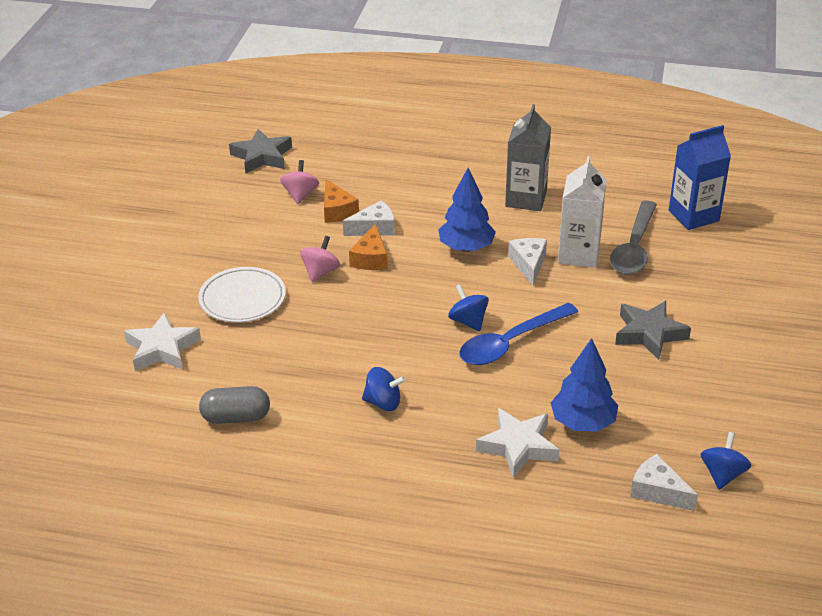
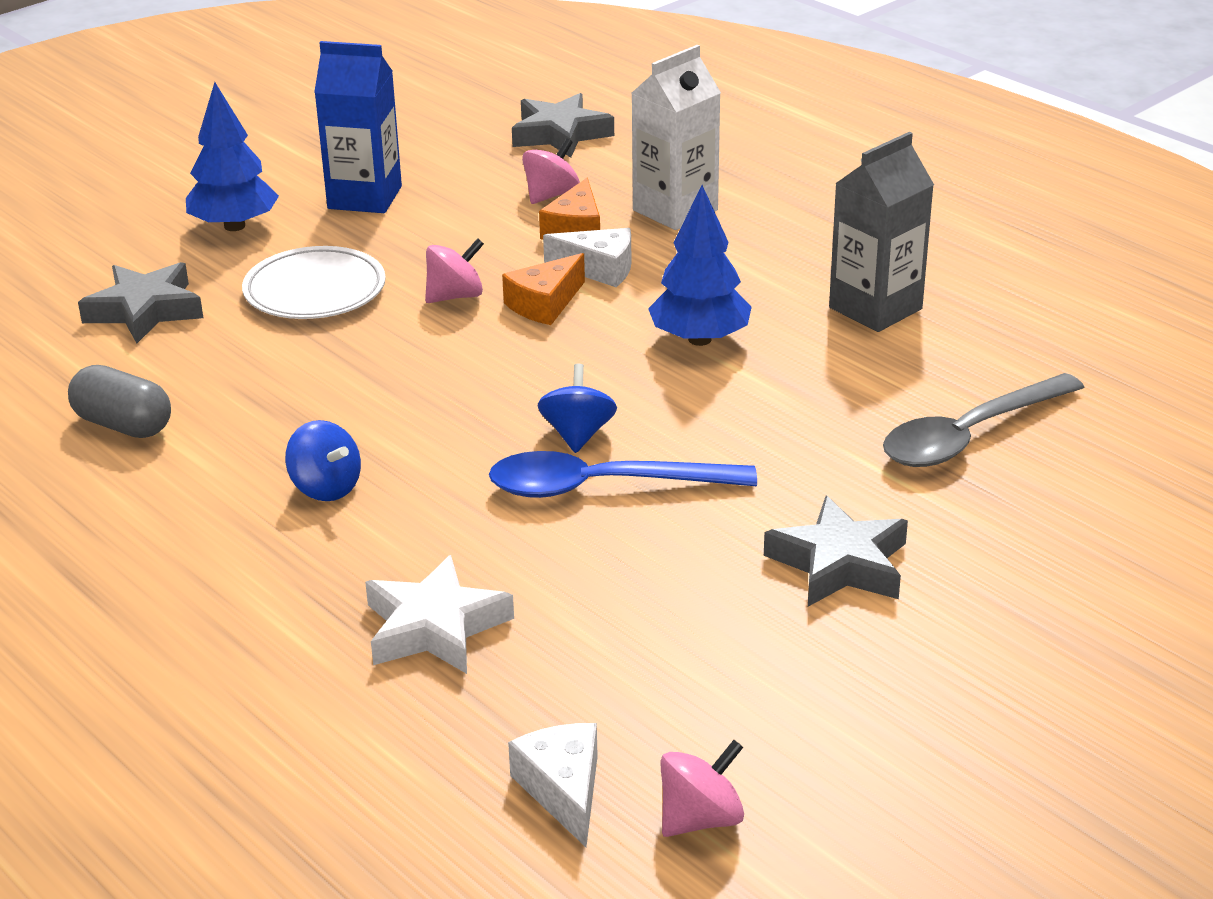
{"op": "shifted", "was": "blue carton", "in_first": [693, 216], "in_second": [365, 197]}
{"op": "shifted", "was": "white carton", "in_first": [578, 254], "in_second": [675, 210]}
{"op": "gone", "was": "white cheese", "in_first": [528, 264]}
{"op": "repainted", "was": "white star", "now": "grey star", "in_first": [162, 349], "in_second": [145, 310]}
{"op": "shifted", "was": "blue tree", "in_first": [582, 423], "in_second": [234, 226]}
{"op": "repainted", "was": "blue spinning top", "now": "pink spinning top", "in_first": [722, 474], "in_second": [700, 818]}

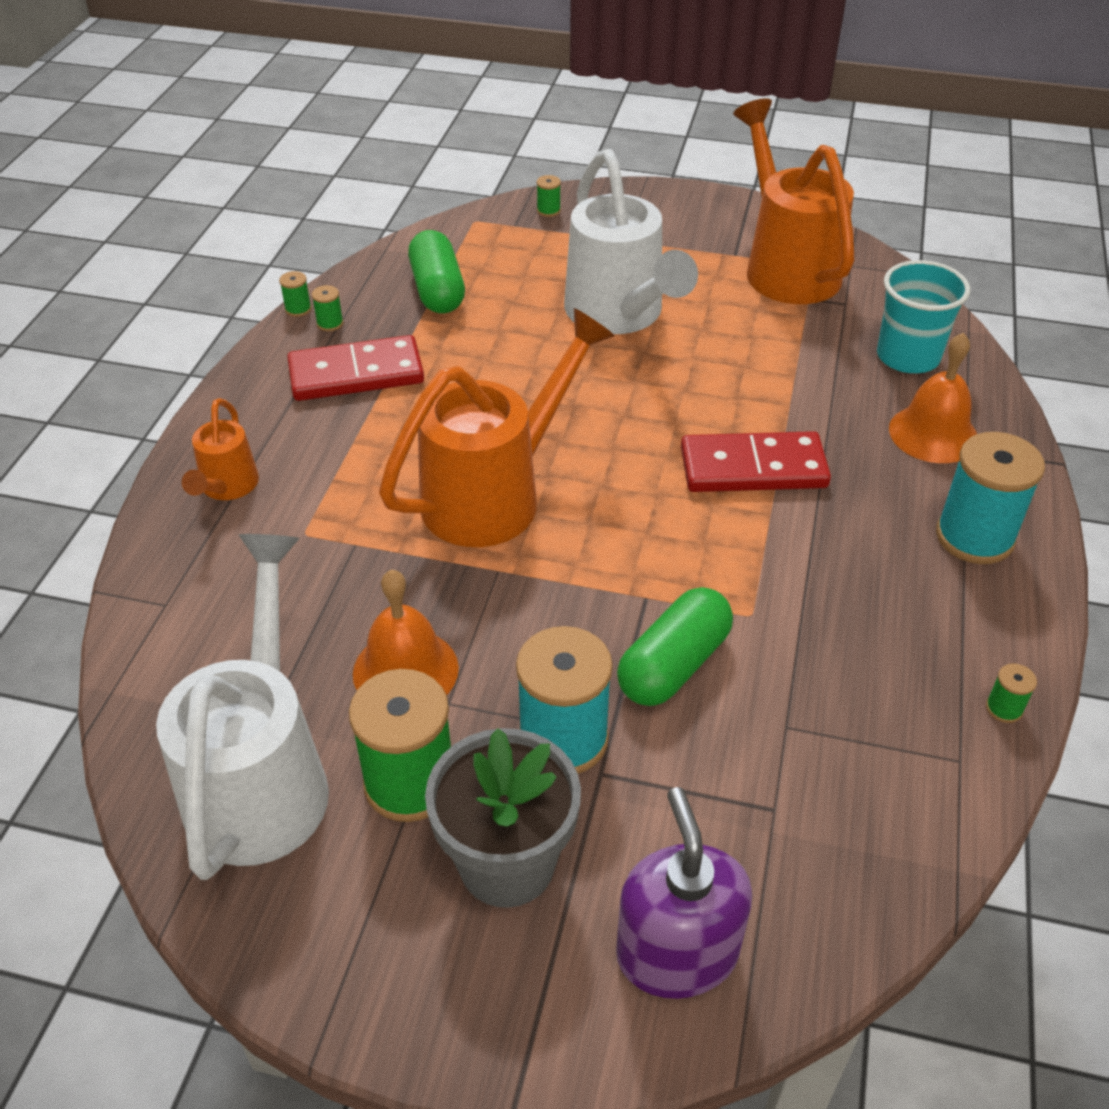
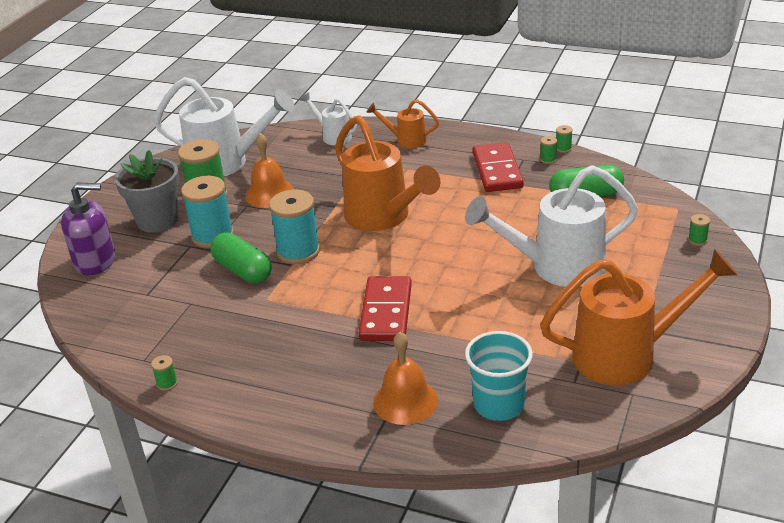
{"op": "shifted", "was": "turquoise spool", "in_first": [974, 537], "in_second": [298, 251]}
{"op": "new", "now": "white watering can", "in_second": [333, 136]}

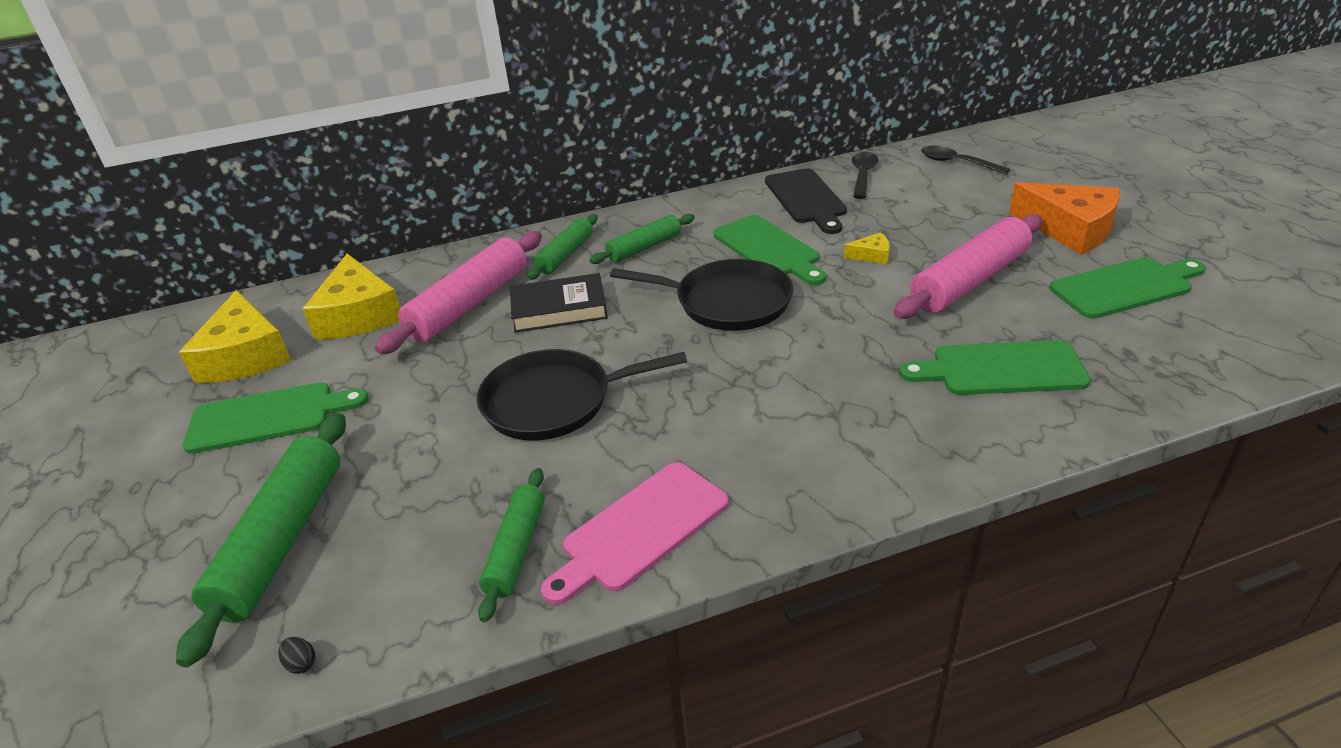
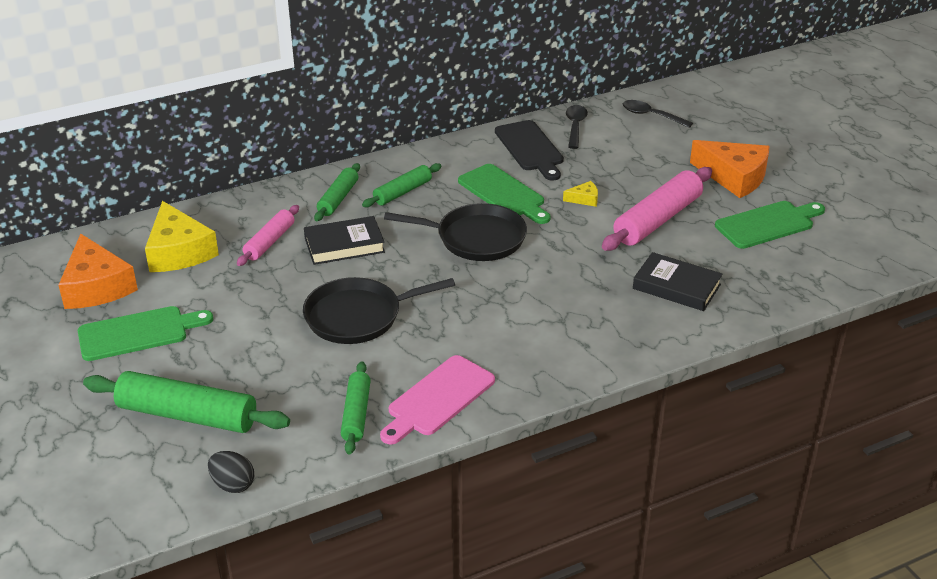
{"op": "scaled", "was": "pink rolling pin", "in_first": [470, 304], "in_second": [269, 242], "ratio": 0.59}
{"op": "repainted", "was": "yellow cheese", "now": "orange cheese", "in_first": [245, 355], "in_second": [96, 286]}
{"op": "swapped", "was": "green cutting board", "now": "black book", "in_first": [1001, 369], "in_second": [676, 286]}
{"op": "rotated", "was": "green rolling pin", "in_first": [281, 541], "in_second": [187, 415], "clockwise": -75}
{"op": "scaled", "was": "black egg", "in_first": [301, 663], "in_second": [233, 484], "ratio": 1.92}

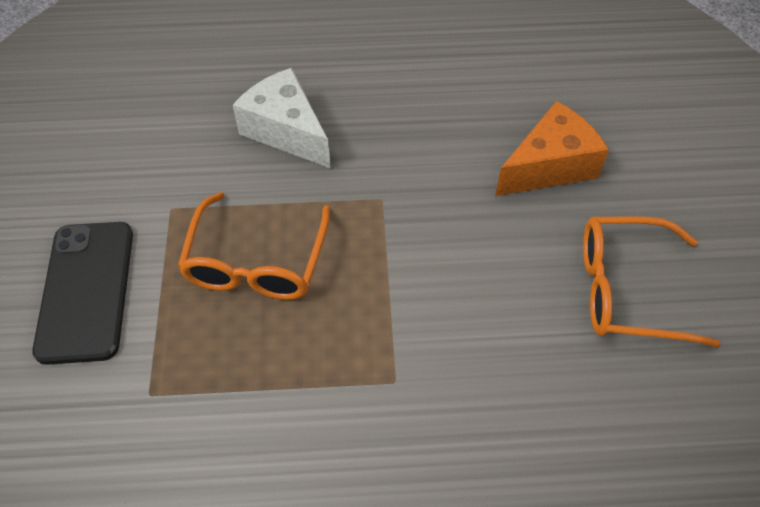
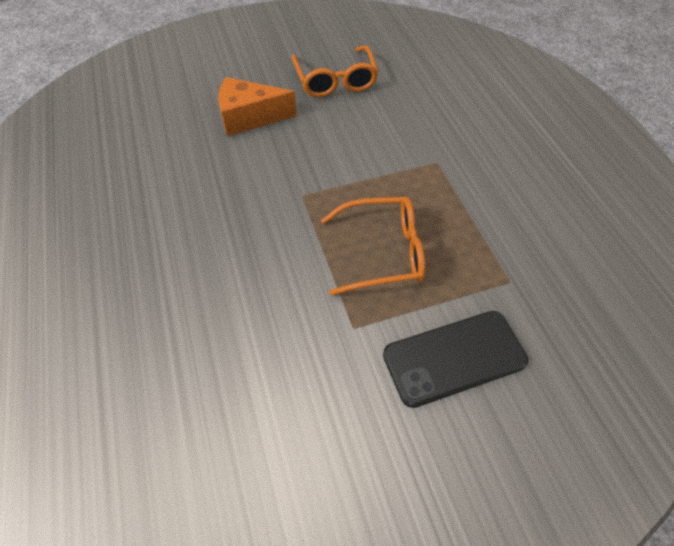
{"op": "gone", "was": "white cheese", "in_first": [286, 131]}
{"op": "rotated", "was": "orange cheese", "in_first": [549, 166], "in_second": [249, 117], "clockwise": -45}

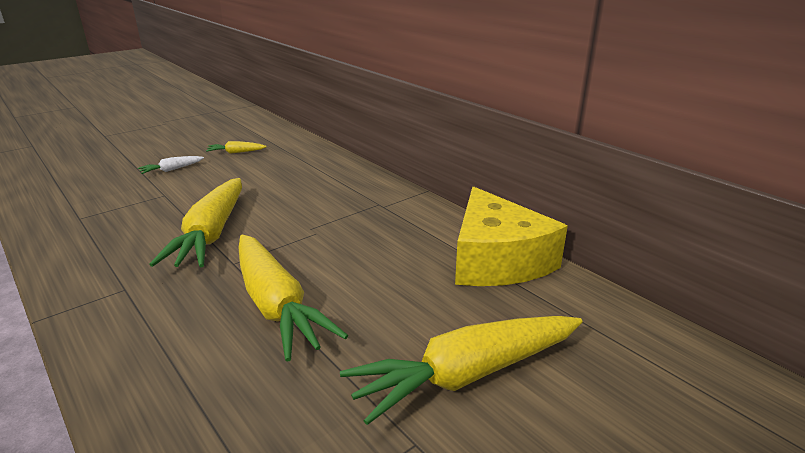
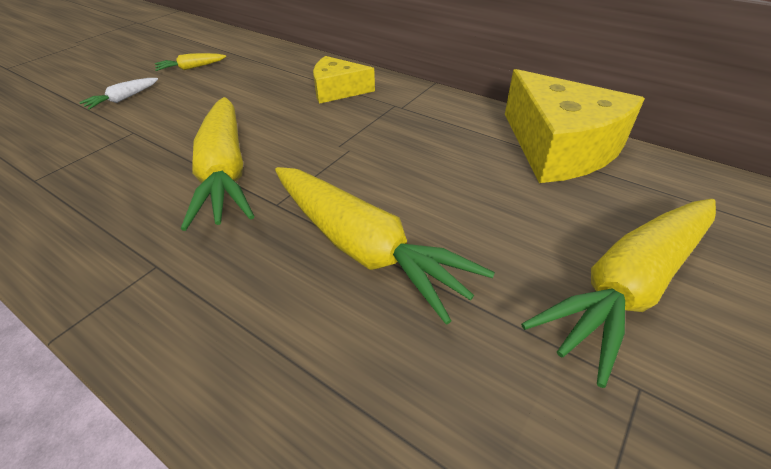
{"op": "new", "now": "yellow cheese", "in_second": [338, 90]}

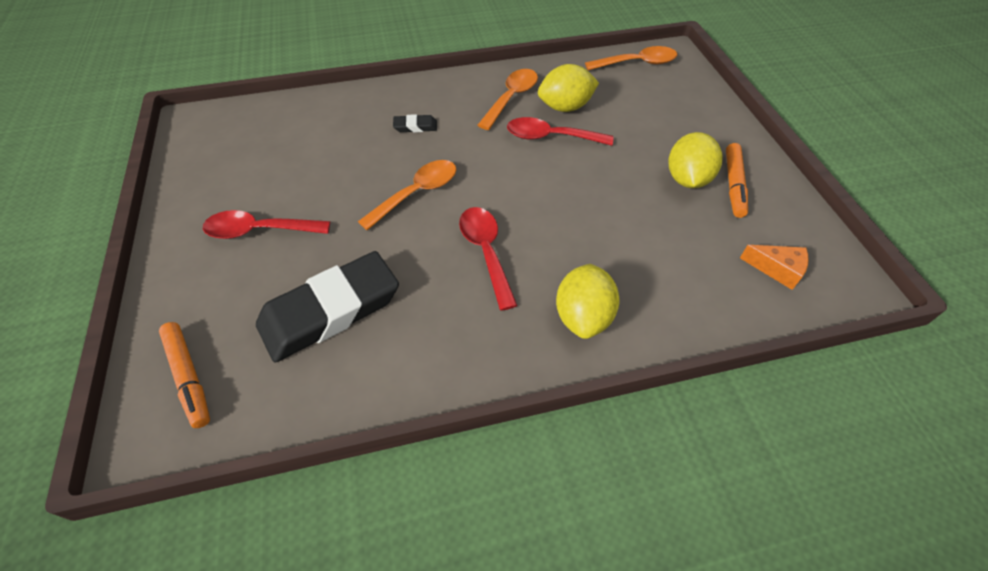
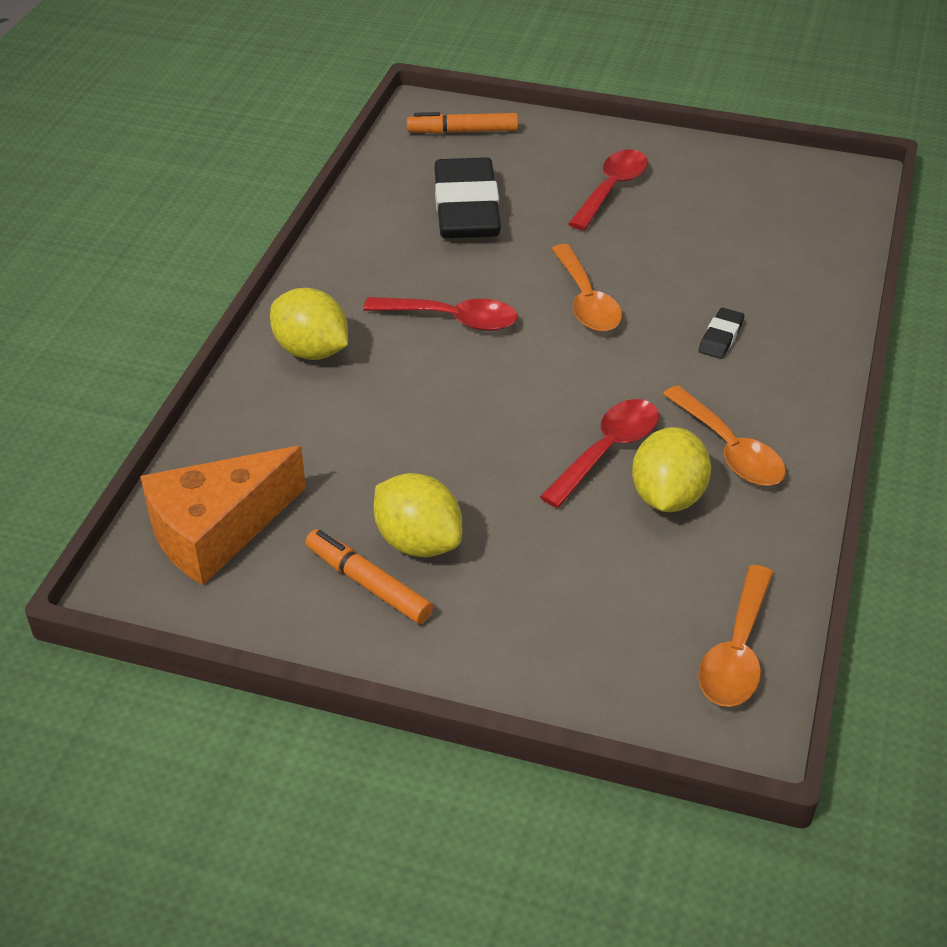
{"op": "scaled", "was": "orange cheese", "in_first": [777, 269], "in_second": [216, 531], "ratio": 2.01}

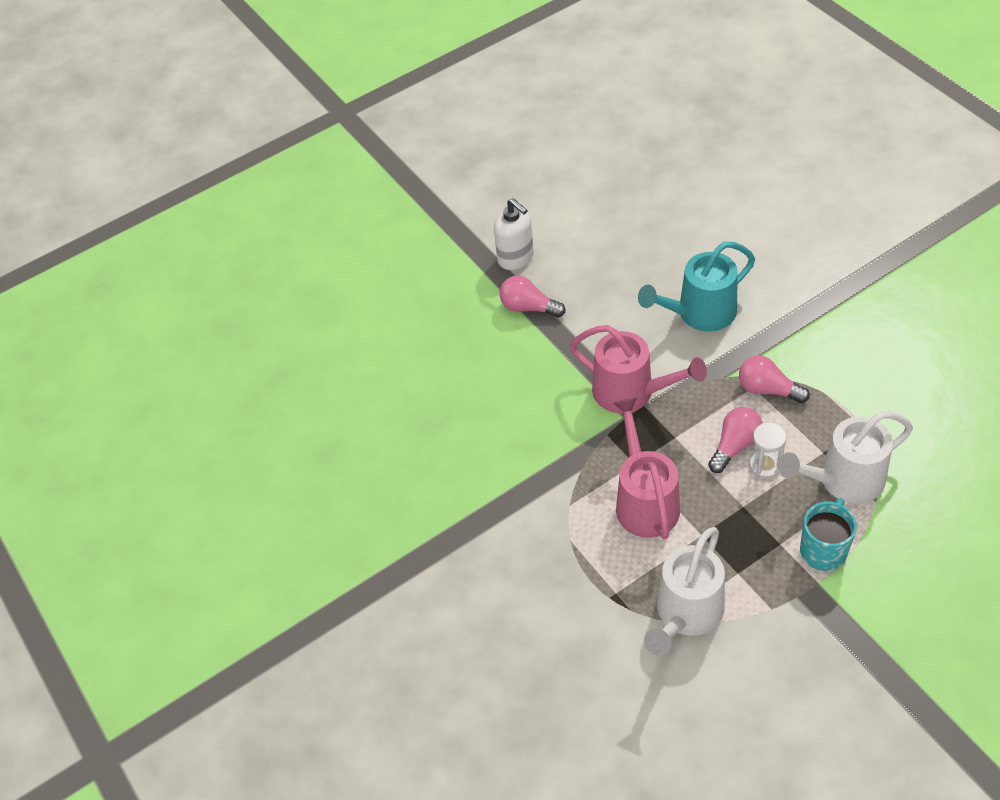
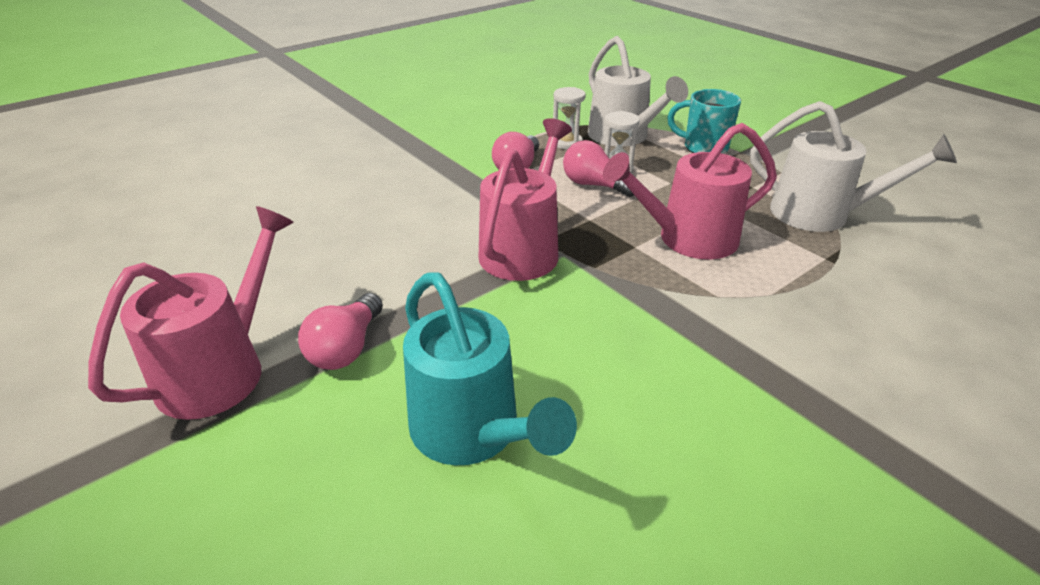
{"op": "swapped", "was": "white soap dispenser", "now": "pink watering can", "in_first": [516, 258], "in_second": [222, 368]}
{"op": "shifted", "was": "turquoise watering can", "in_first": [699, 314], "in_second": [473, 433]}
{"op": "new", "now": "white hourglass", "in_second": [567, 143]}

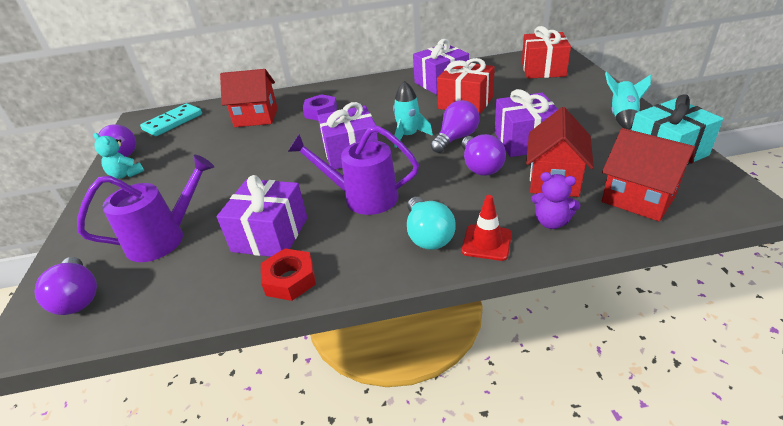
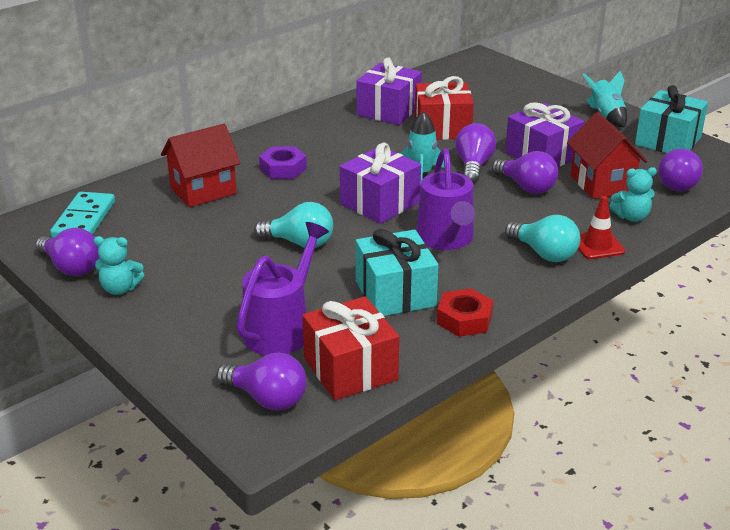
{"op": "shifted", "was": "red gift", "in_first": [543, 69], "in_second": [350, 369]}
{"op": "rotated", "was": "purple watering can", "in_first": [363, 197], "in_second": [446, 240], "clockwise": -75}
{"op": "swapped", "was": "red house", "now": "purple light bulb", "in_first": [638, 199], "in_second": [678, 183]}
{"op": "repainted", "was": "purple teddy bear", "now": "turquoise teddy bear", "in_first": [551, 222], "in_second": [631, 217]}
{"op": "repainted", "was": "purple gift", "now": "turquoise gift", "in_first": [270, 234], "in_second": [395, 293]}
{"op": "new", "now": "turquoise light bulb", "in_second": [299, 243]}

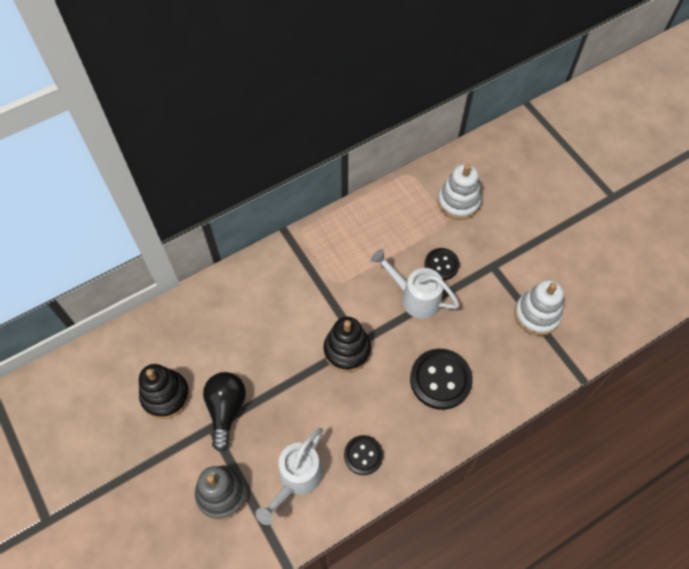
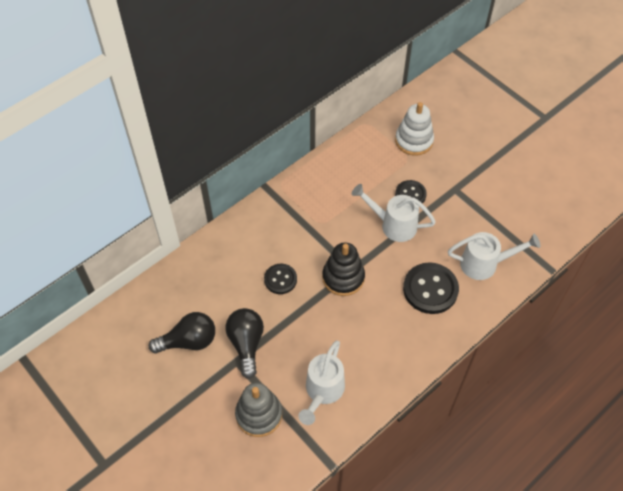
{"op": "gone", "was": "white stacking toy", "in_first": [537, 314]}
{"op": "swapped", "was": "black stacking toy", "now": "black light bulb", "in_first": [165, 395], "in_second": [189, 341]}
{"op": "shifted", "was": "black button", "in_first": [363, 455], "in_second": [280, 279]}
{"op": "new", "now": "white watering can", "in_second": [484, 264]}

